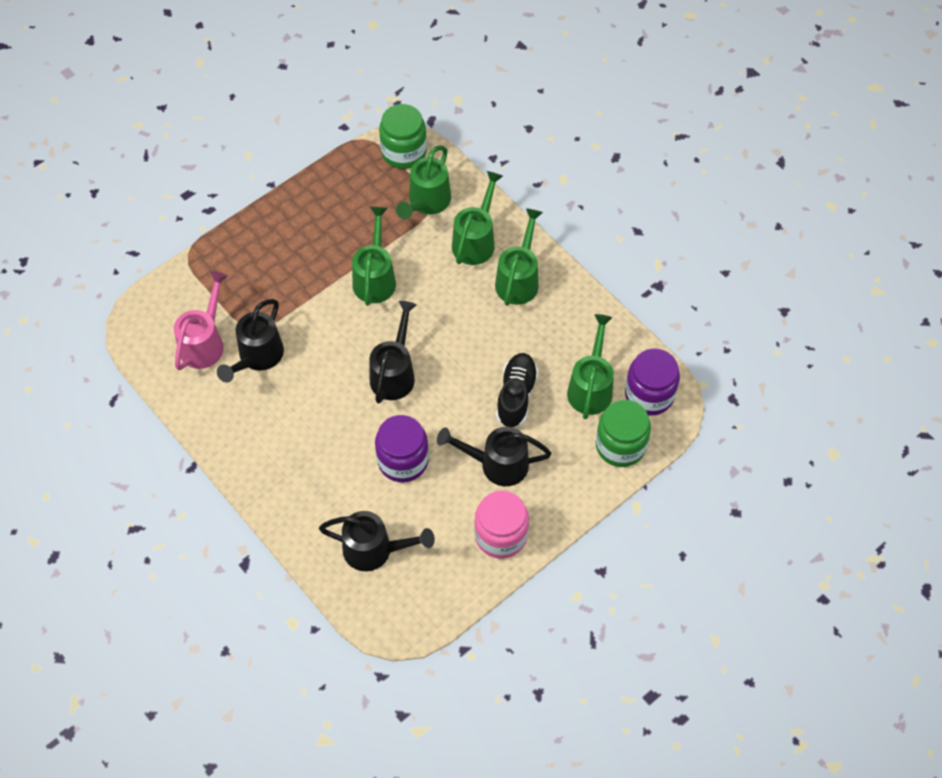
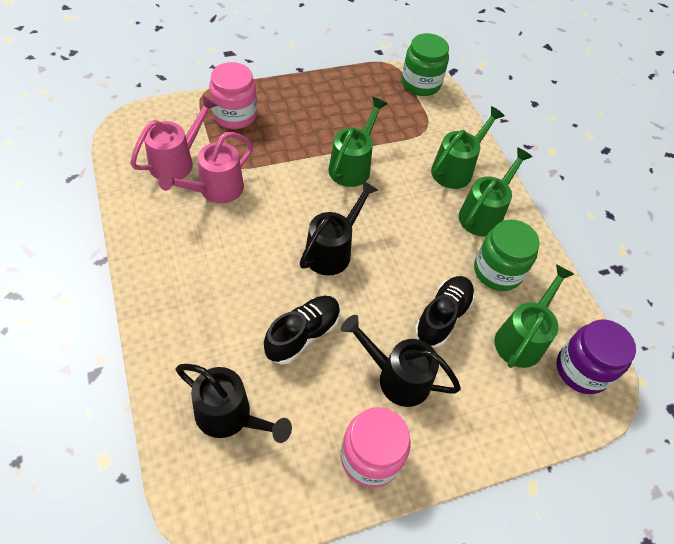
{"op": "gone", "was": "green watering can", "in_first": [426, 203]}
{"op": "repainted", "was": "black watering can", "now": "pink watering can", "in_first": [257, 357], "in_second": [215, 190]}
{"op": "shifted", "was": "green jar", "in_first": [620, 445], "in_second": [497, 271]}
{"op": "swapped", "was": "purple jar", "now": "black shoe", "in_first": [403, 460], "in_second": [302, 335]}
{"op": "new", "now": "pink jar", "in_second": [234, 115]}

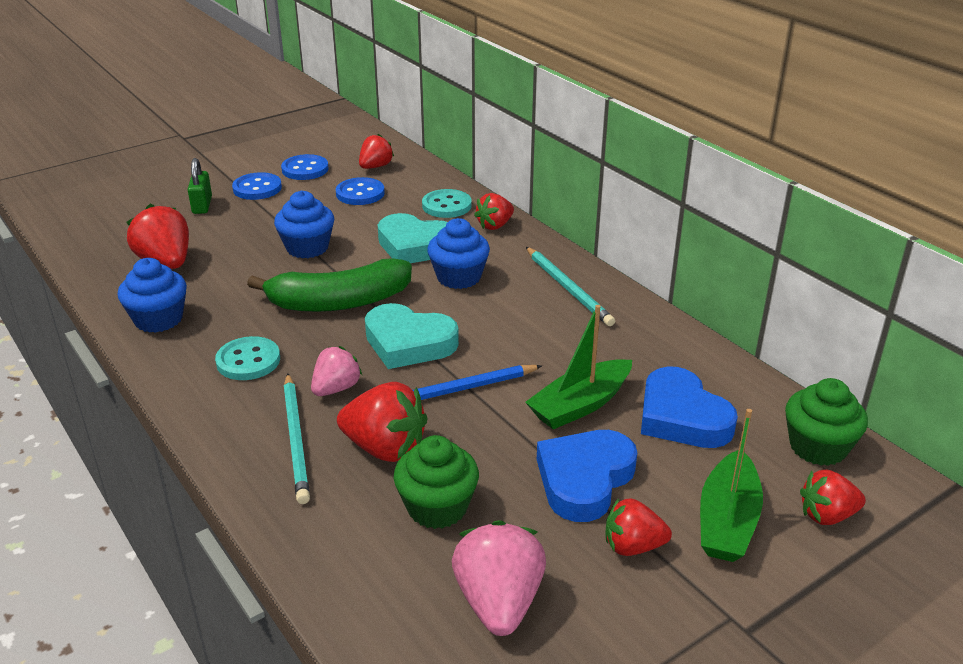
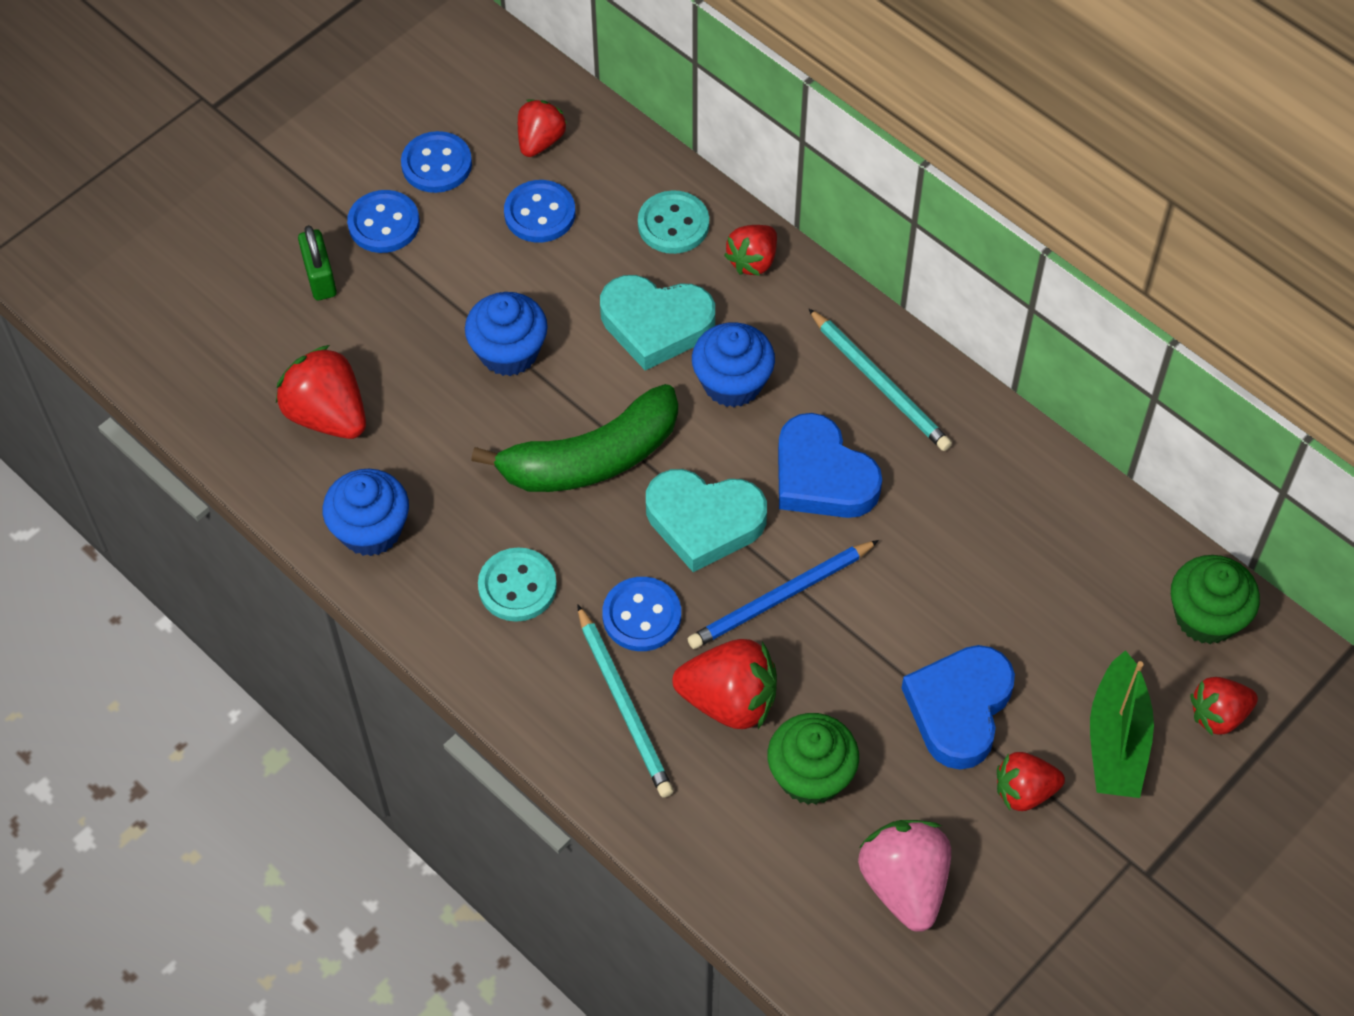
{"op": "gone", "was": "green boat", "in_first": [580, 405]}
{"op": "swapped", "was": "pink strawberry", "now": "blue button", "in_first": [336, 388], "in_second": [641, 616]}
{"op": "shifted", "was": "blue heart", "in_first": [681, 417], "in_second": [822, 476]}

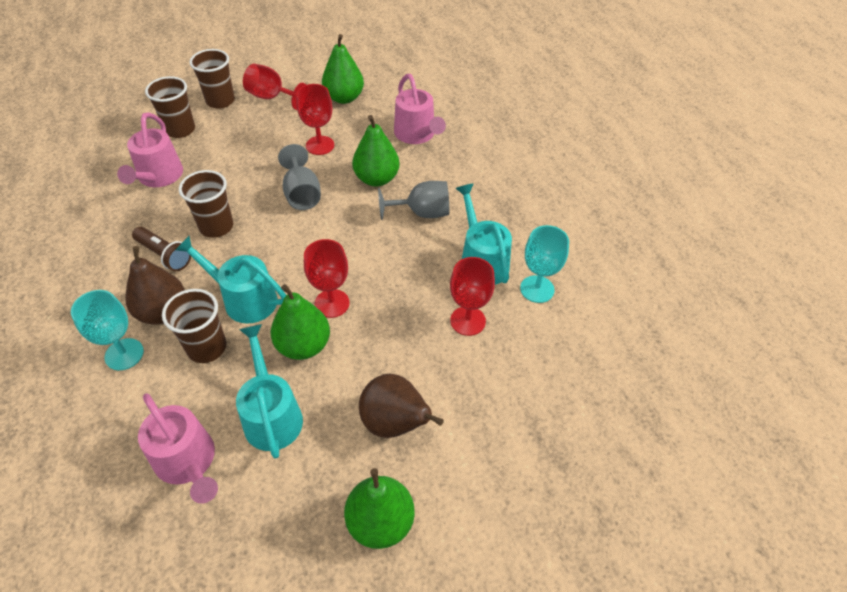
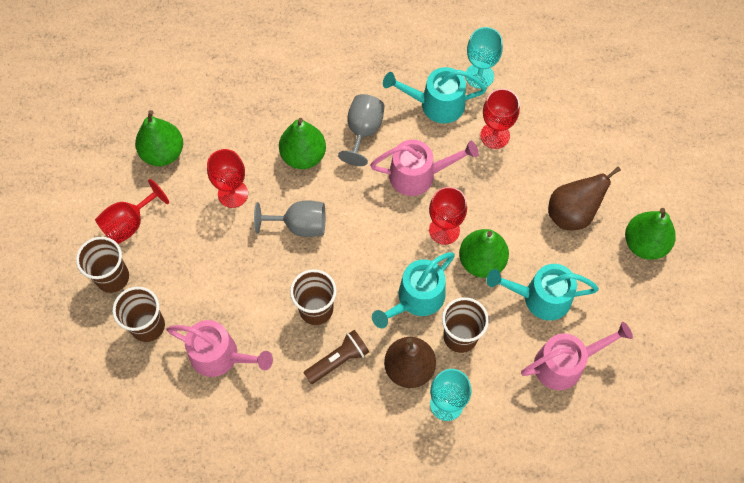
{"op": "shifted", "was": "pink watering can", "in_first": [417, 135], "in_second": [419, 175]}

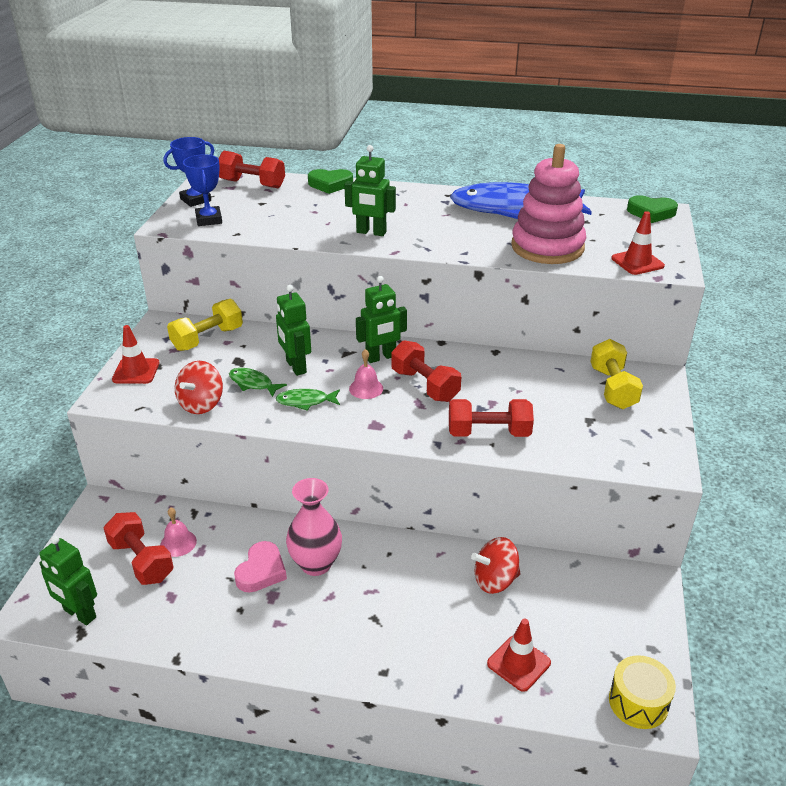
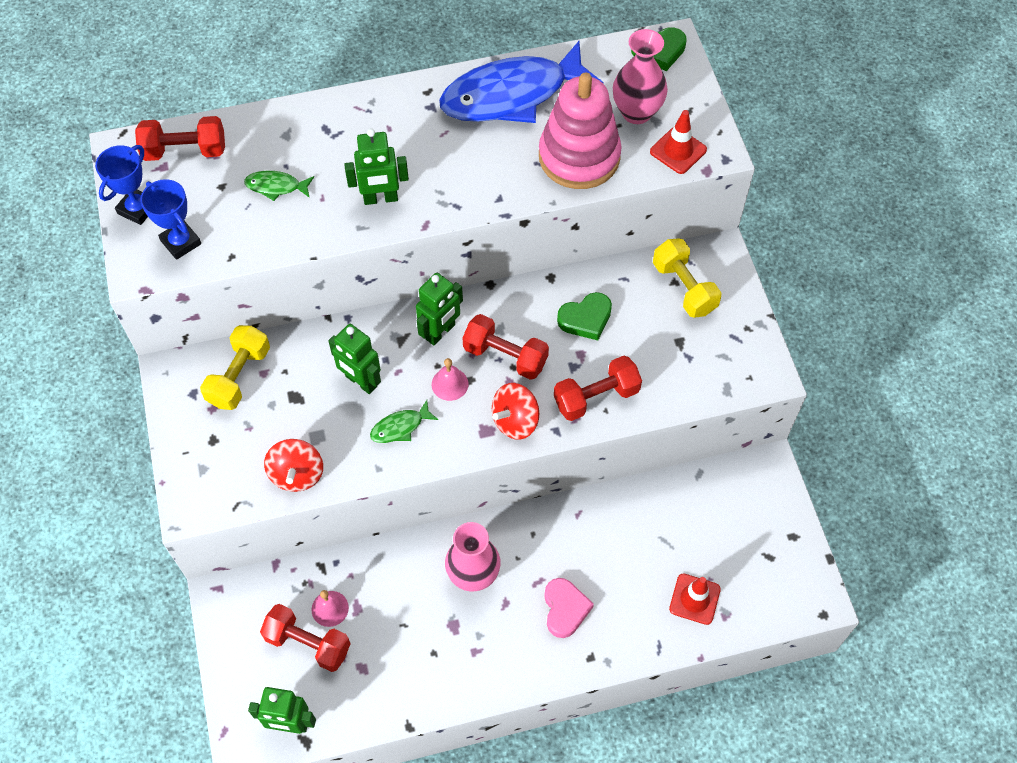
{"op": "shifted", "was": "green heart", "in_first": [330, 184], "in_second": [586, 319]}
{"op": "gone", "was": "red traffic cone", "in_first": [136, 371]}
{"op": "shifted", "was": "green fish", "in_first": [253, 383], "in_second": [276, 186]}
{"op": "shifted", "was": "red spinning top", "in_first": [495, 580], "in_second": [515, 421]}
{"op": "shifted", "was": "pink heart", "in_first": [261, 571], "in_second": [565, 609]}
{"op": "gone", "was": "yellow drum", "in_first": [638, 702]}
{"op": "new", "now": "pink vase", "in_second": [636, 112]}

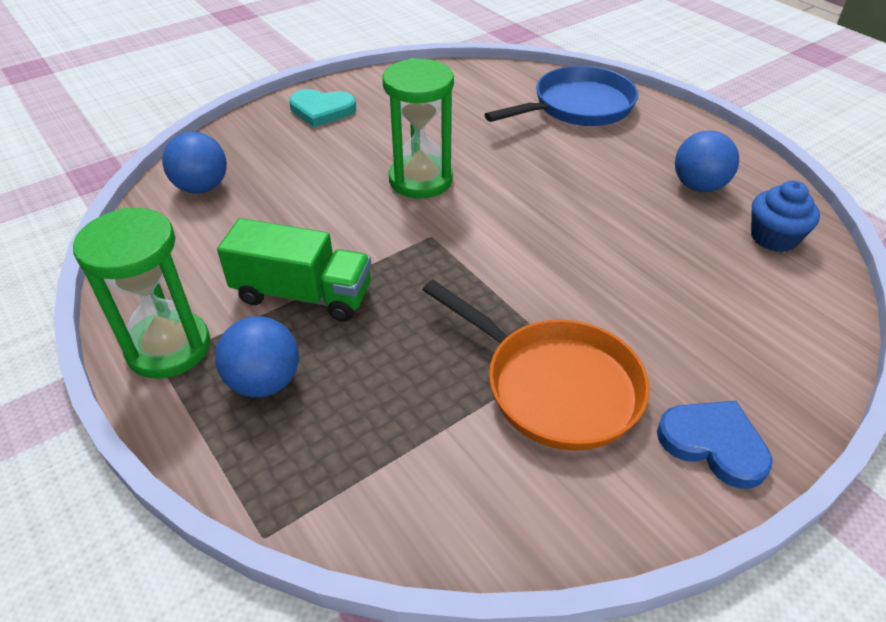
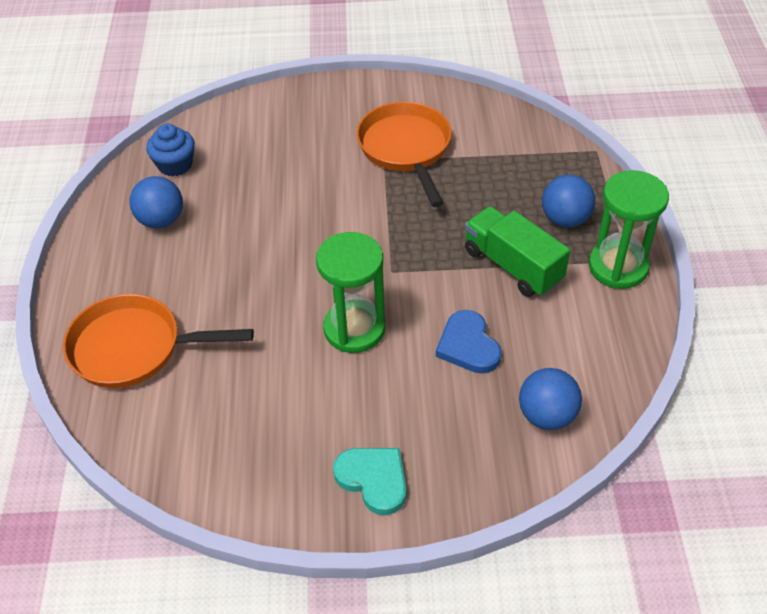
{"op": "repainted", "was": "blue pan", "now": "orange pan", "in_first": [578, 107], "in_second": [133, 348]}
{"op": "shifted", "was": "blue heart", "in_first": [714, 444], "in_second": [468, 345]}

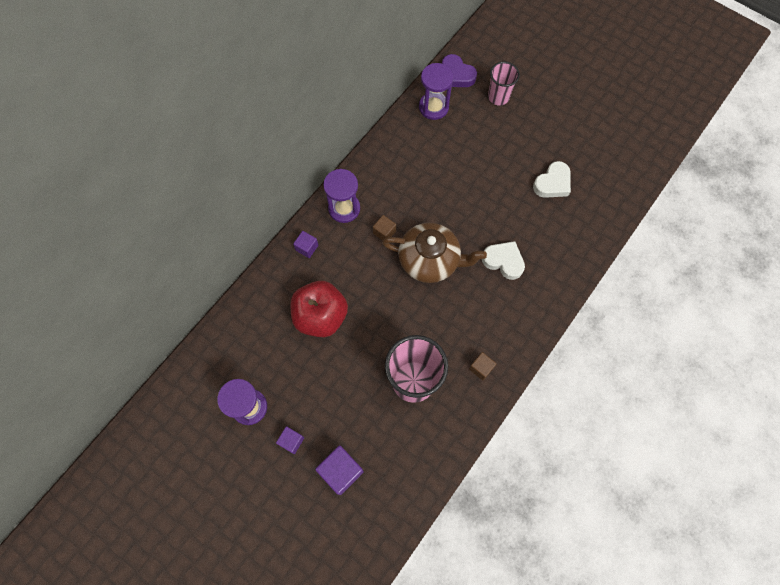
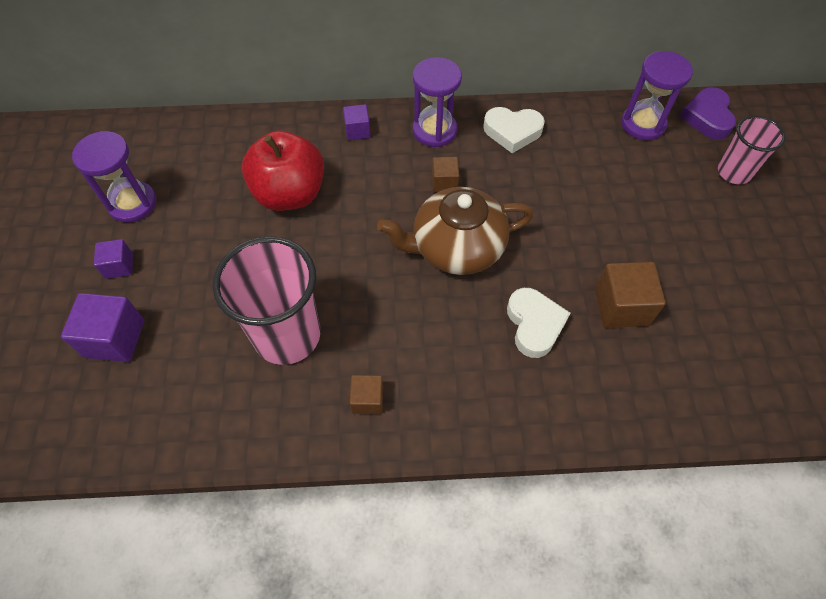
{"op": "shifted", "was": "white heart", "in_first": [552, 183], "in_second": [512, 132]}
{"op": "rotated", "was": "brown teapot", "in_first": [430, 260], "in_second": [456, 247], "clockwise": 105}
{"op": "new", "now": "brown cube", "in_second": [621, 306]}

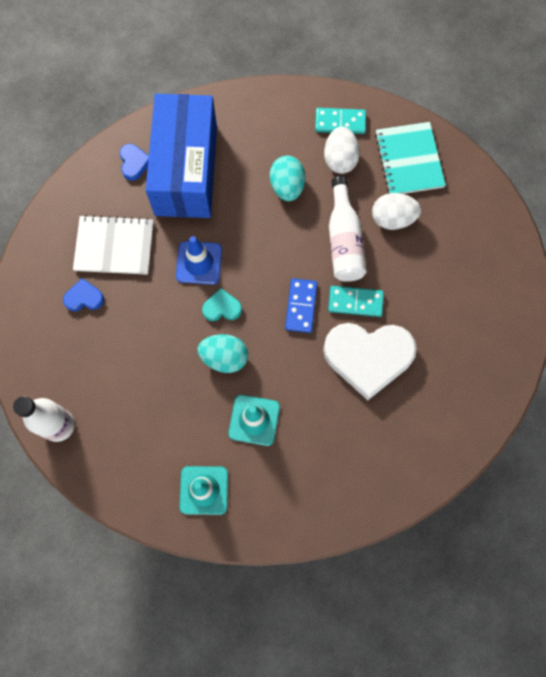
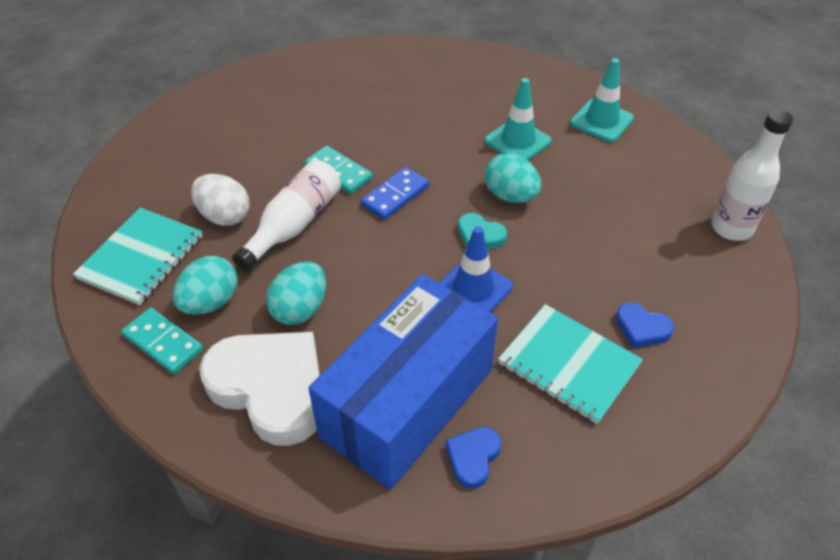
{"op": "repainted", "was": "white egg", "now": "turquoise egg", "in_first": [340, 159], "in_second": [210, 302]}
{"op": "repainted", "was": "white notebook", "now": "turquoise notebook", "in_first": [114, 246], "in_second": [568, 364]}
{"op": "shifted", "was": "white heart", "in_first": [368, 357], "in_second": [271, 388]}

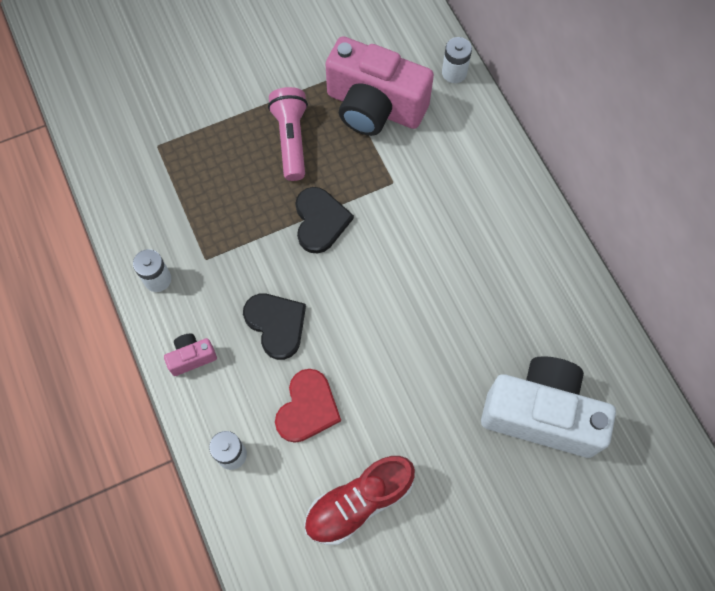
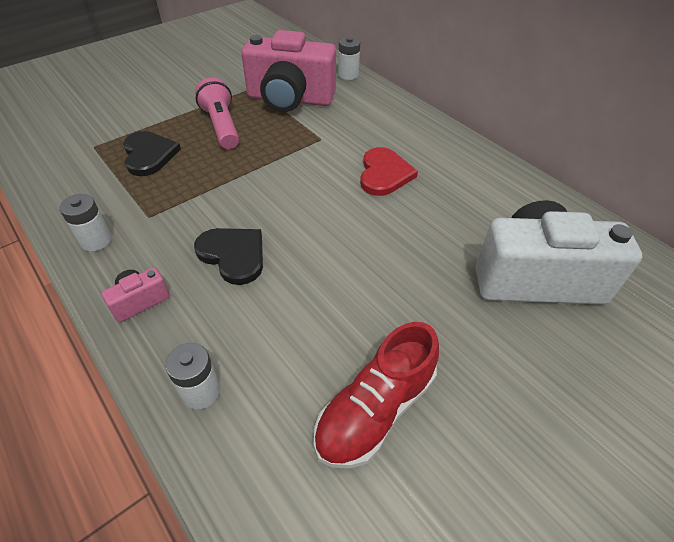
{"op": "shifted", "was": "black heart", "in_first": [320, 221], "in_second": [149, 155]}
{"op": "shifted", "was": "red heart", "in_first": [307, 408], "in_second": [384, 174]}

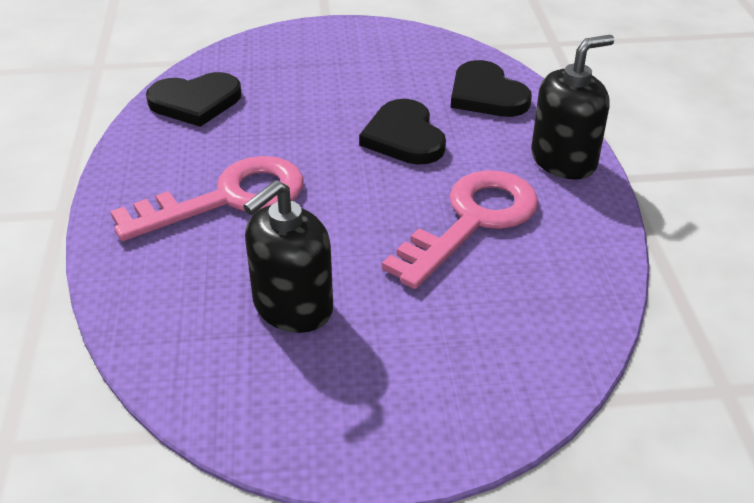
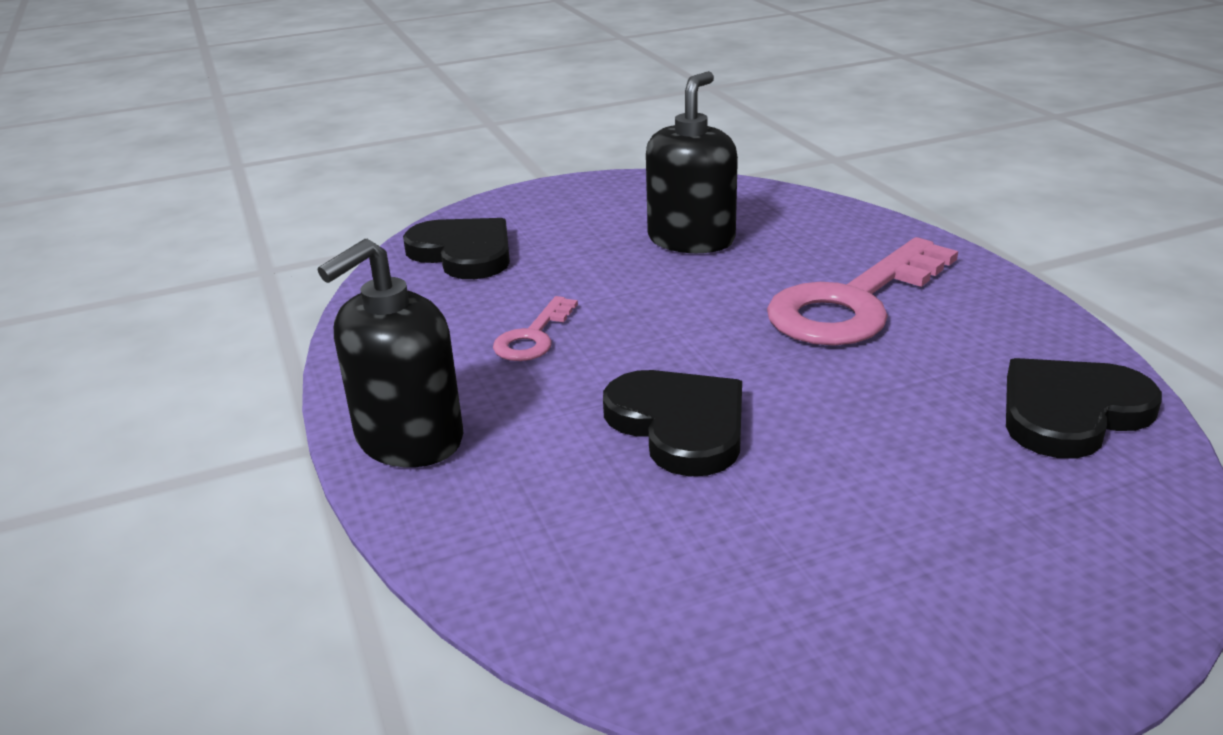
{"op": "shifted", "was": "black heart", "in_first": [486, 95], "in_second": [463, 253]}
{"op": "scaled", "was": "pink key", "in_first": [472, 221], "in_second": [533, 337], "ratio": 0.49}

